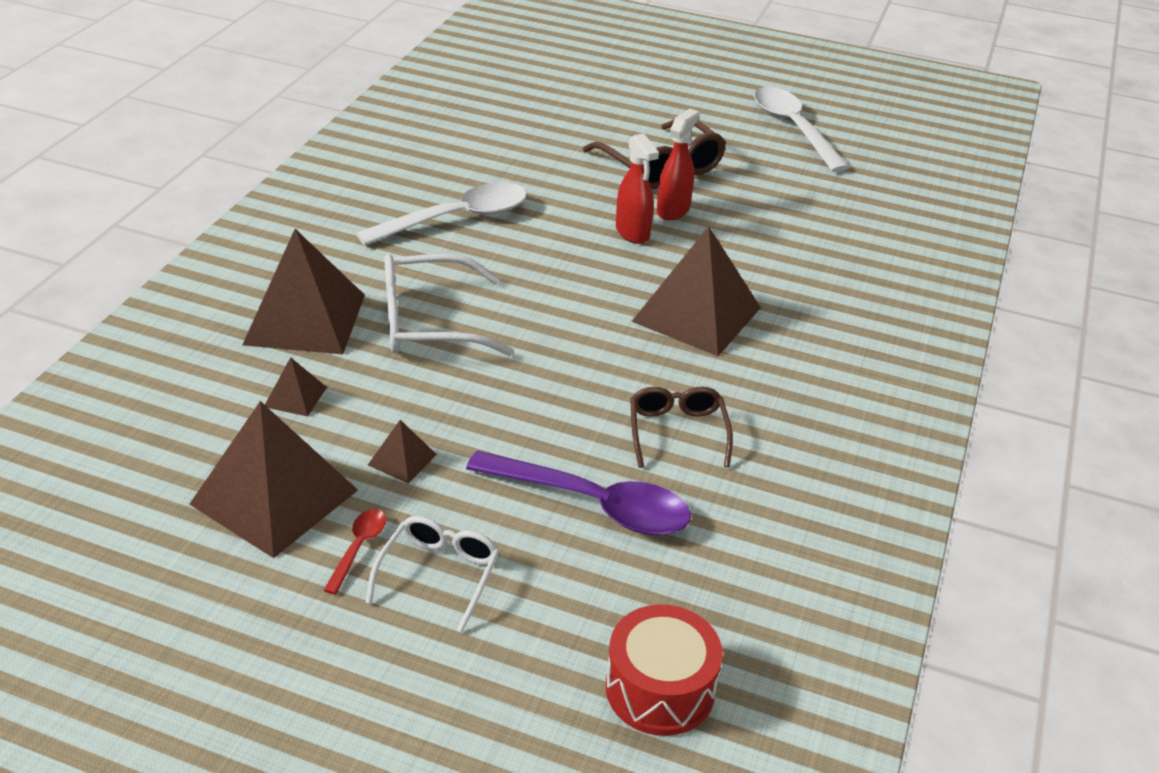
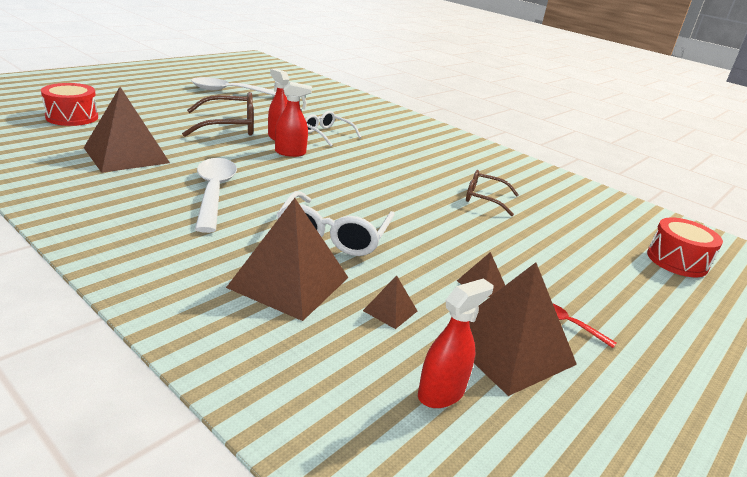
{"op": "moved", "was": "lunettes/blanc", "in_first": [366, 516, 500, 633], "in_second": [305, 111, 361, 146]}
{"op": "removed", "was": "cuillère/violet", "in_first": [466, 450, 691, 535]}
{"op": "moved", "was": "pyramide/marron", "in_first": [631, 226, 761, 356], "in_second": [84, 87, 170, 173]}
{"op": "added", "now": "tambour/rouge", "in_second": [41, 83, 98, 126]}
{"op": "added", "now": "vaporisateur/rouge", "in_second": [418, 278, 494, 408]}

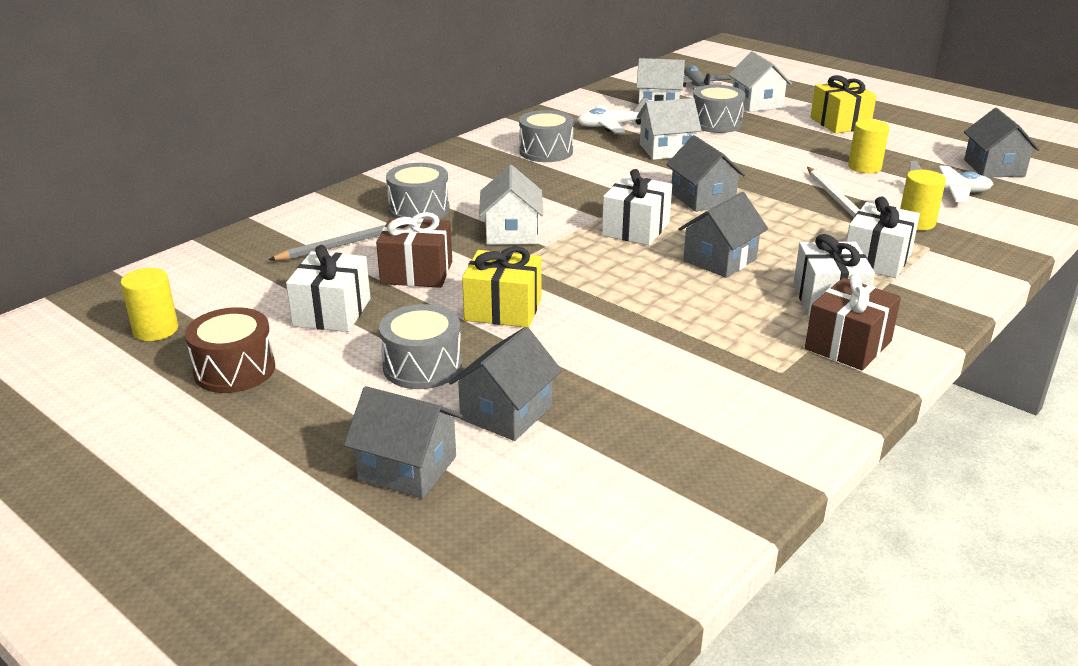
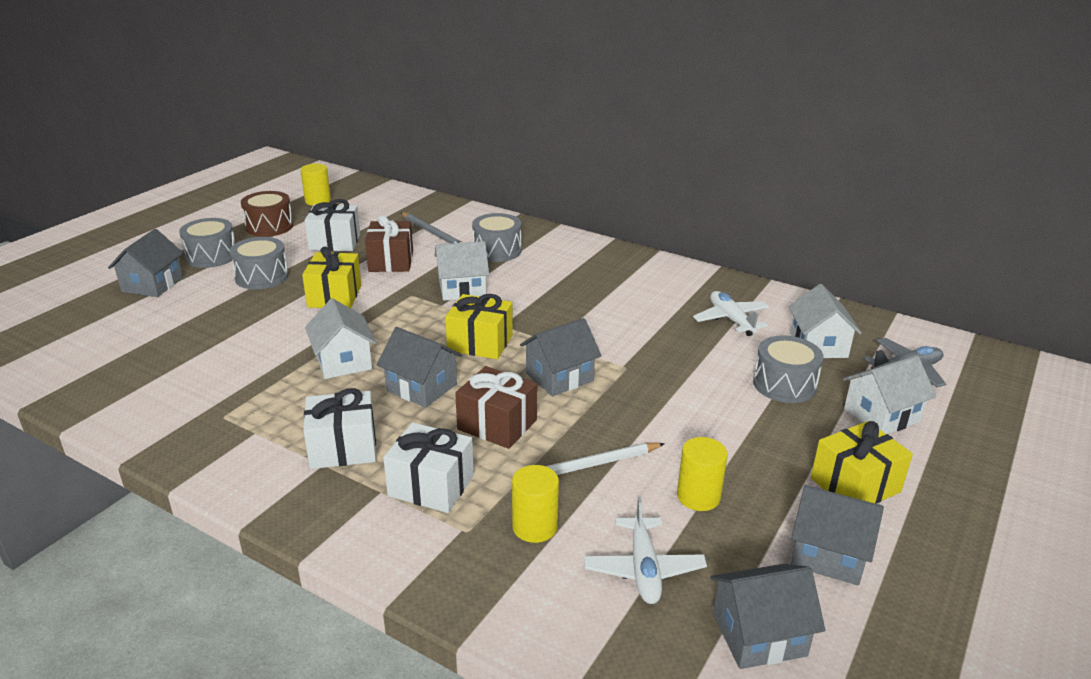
{"op": "moved", "was": "maison/gris", "in_first": [449, 327, 562, 441], "in_second": [791, 485, 884, 586]}
{"op": "moved", "was": "tambour/gris", "in_first": [519, 110, 574, 162], "in_second": [179, 218, 235, 268]}
{"op": "recoloured", "was": "cadeau/blanc", "now": "cadeau/jaune", "in_first": [602, 169, 672, 245], "in_second": [445, 294, 513, 359]}
{"op": "moved", "was": "maison/blanc", "in_first": [637, 98, 702, 160], "in_second": [305, 298, 376, 379]}
{"op": "moved", "was": "cadeau/marron", "in_first": [805, 274, 901, 370], "in_second": [455, 366, 537, 449]}

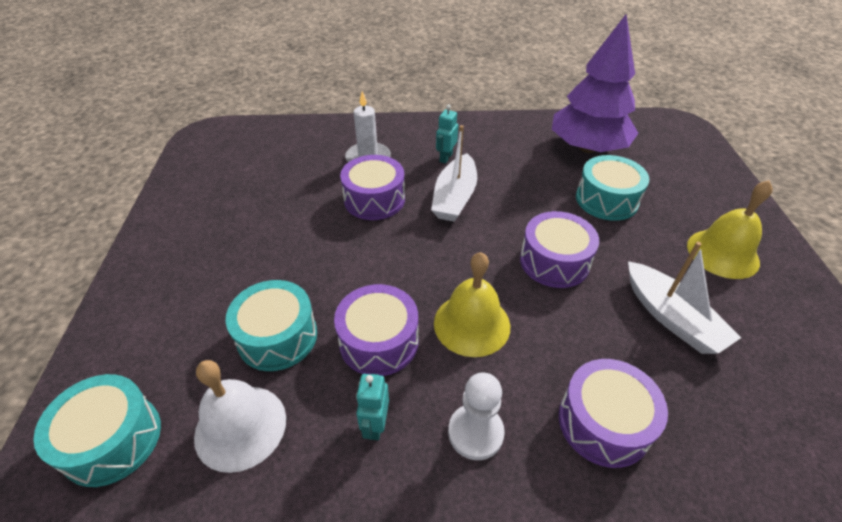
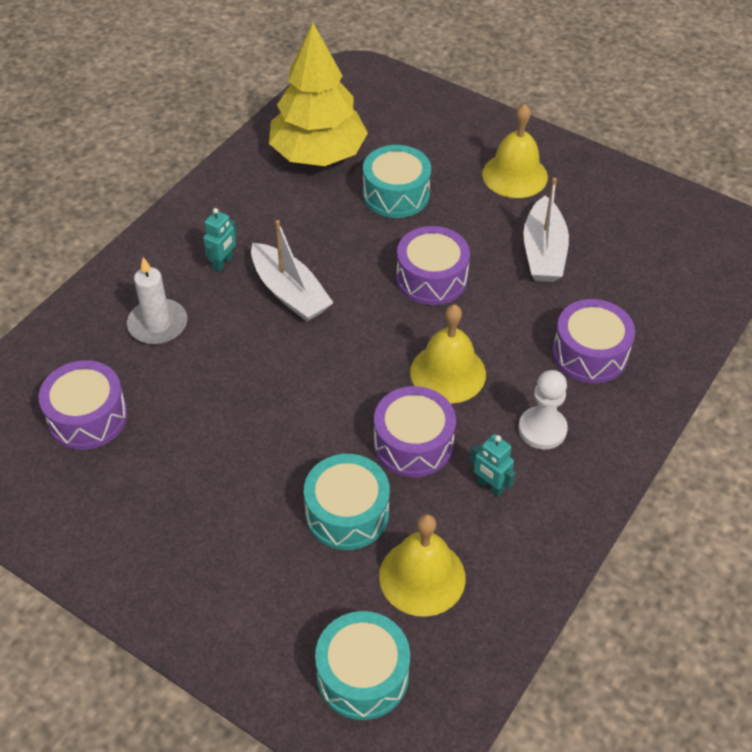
{"op": "recoloured", "was": "cloche/blanc", "now": "cloche/jaune", "in_first": [194, 360, 286, 473], "in_second": [379, 514, 466, 617]}
{"op": "moved", "was": "tambour/violet", "in_first": [340, 155, 405, 220], "in_second": [39, 360, 128, 450]}
{"op": "turned", "was": "robot/turquoise", "in_first": [436, 104, 458, 164], "in_second": [203, 208, 237, 272], "clockwise": -120}
{"op": "recoloured", "was": "arbre/violet", "now": "arbre/jaune", "in_first": [552, 14, 638, 153], "in_second": [269, 23, 368, 166]}
{"op": "turned", "was": "bateau/blanc", "in_first": [628, 242, 741, 354], "in_second": [523, 178, 569, 282], "clockwise": 90}

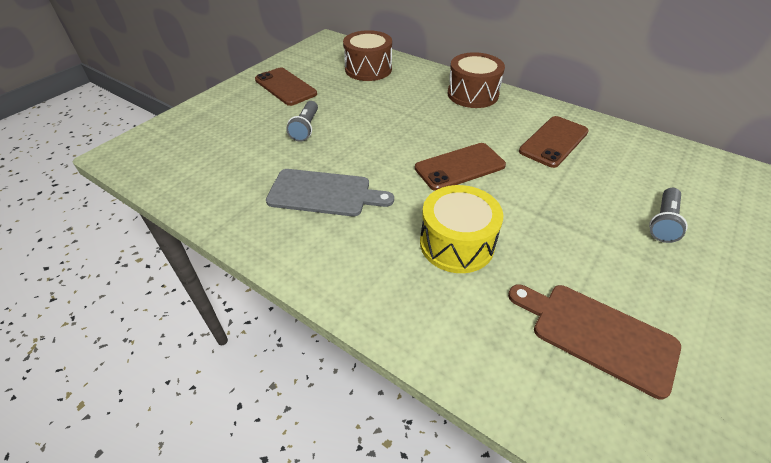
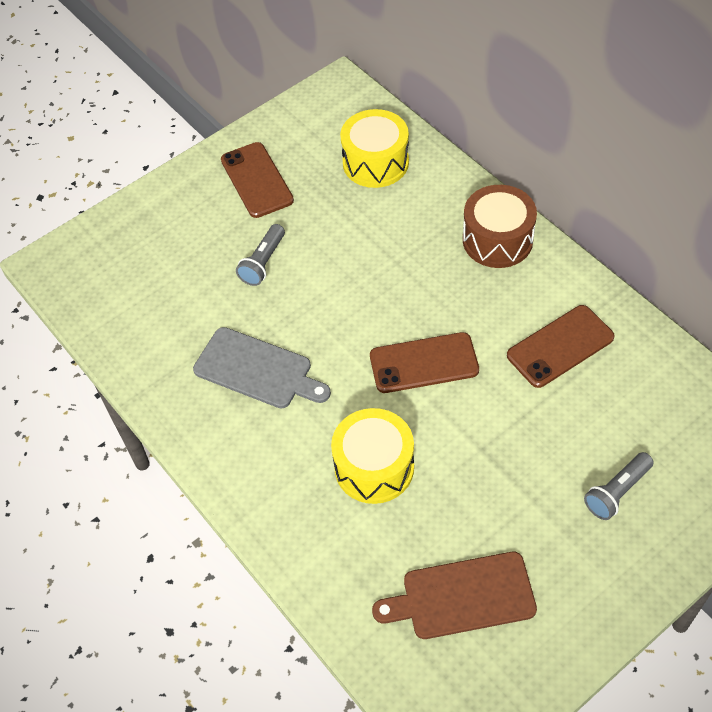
{"op": "recoloured", "was": "tambour/marron", "now": "tambour/jaune", "in_first": [343, 30, 392, 81], "in_second": [340, 109, 409, 188]}
{"op": "turned", "was": "planche à découper/marron", "in_first": [508, 284, 681, 399], "in_second": [372, 552, 537, 639], "clockwise": -60}

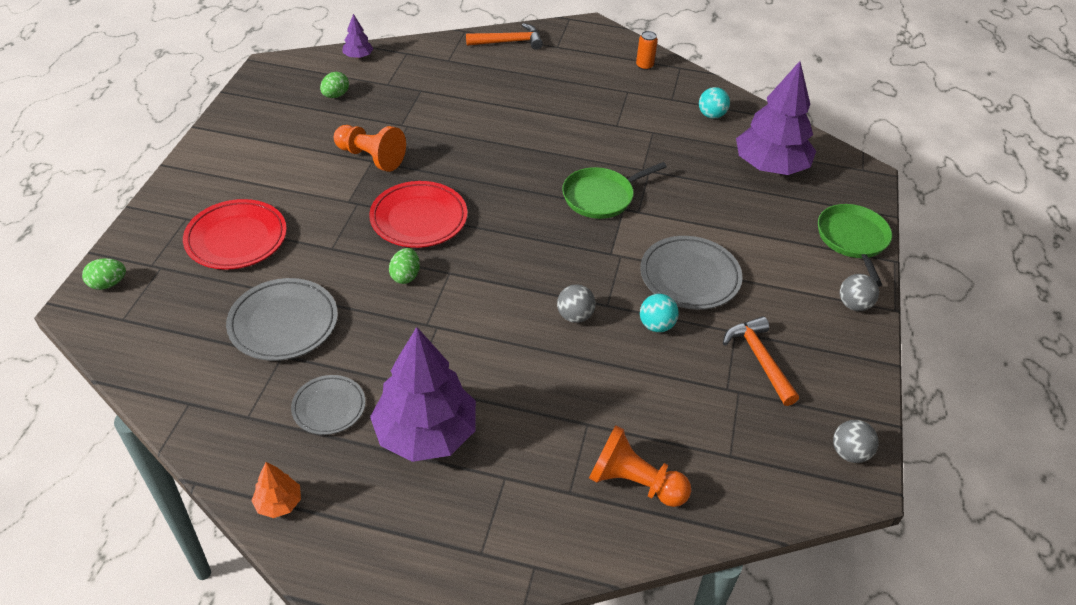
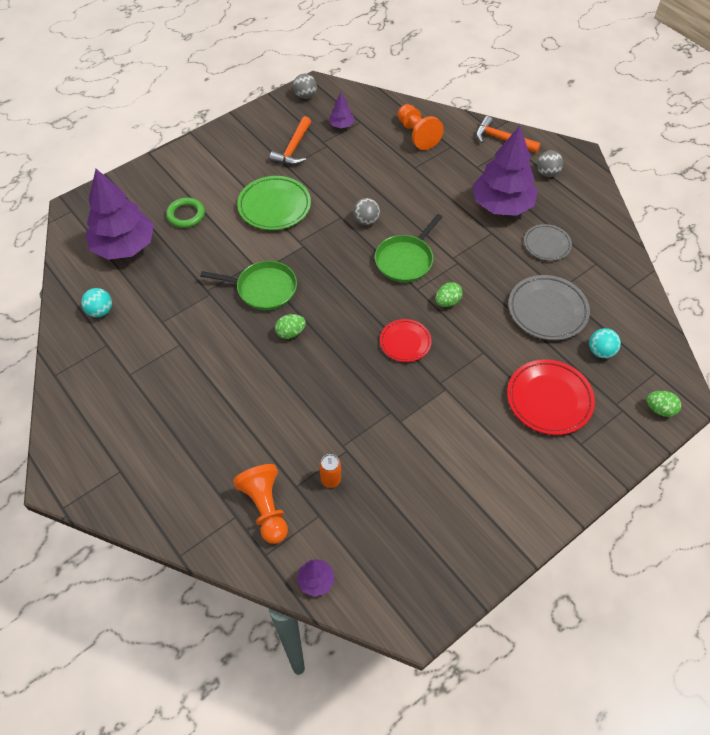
{"op": "removed", "was": "arbre/orange", "in_first": [251, 462, 301, 518]}
{"op": "moved", "was": "œuf/vert", "in_first": [320, 72, 349, 98], "in_second": [275, 314, 306, 339]}
{"op": "moved", "was": "pion/orange", "in_first": [334, 125, 406, 172], "in_second": [233, 464, 288, 544]}
{"op": "resized", "was": "assiette/rouge", "in_first": [369, 181, 467, 248], "in_second": [380, 319, 432, 362], "ratio": 0.63}
{"op": "moved", "was": "marteau/orange", "in_first": [466, 23, 543, 50], "in_second": [476, 116, 541, 153]}
{"op": "moved", "was": "canette/orange", "in_first": [636, 31, 658, 70], "in_second": [319, 454, 341, 488]}
{"op": "recoloured", "was": "assiette/gris", "now": "assiette/vert", "in_first": [640, 236, 743, 310], "in_second": [237, 176, 311, 230]}
{"op": "moved", "was": "balle/turquoise", "in_first": [640, 294, 679, 332], "in_second": [589, 328, 621, 358]}
{"op": "moved", "was": "poêle/vert", "in_first": [818, 204, 892, 287], "in_second": [375, 214, 442, 282]}
{"op": "moved", "was": "balle/gris", "in_first": [840, 274, 879, 311], "in_second": [537, 150, 563, 177]}
{"op": "added", "now": "anneau/vert", "in_second": [166, 198, 205, 228]}
{"op": "added", "now": "arbre/violet", "in_second": [328, 93, 354, 128]}

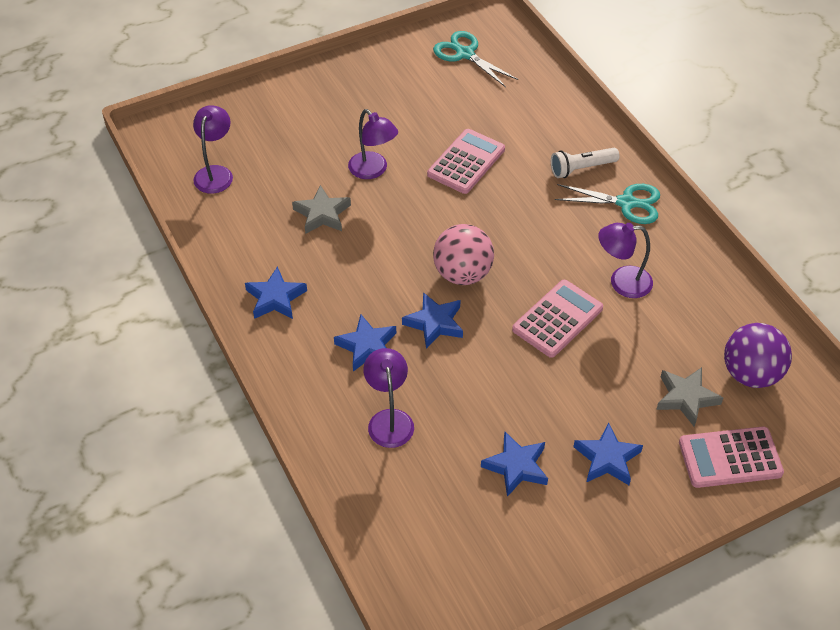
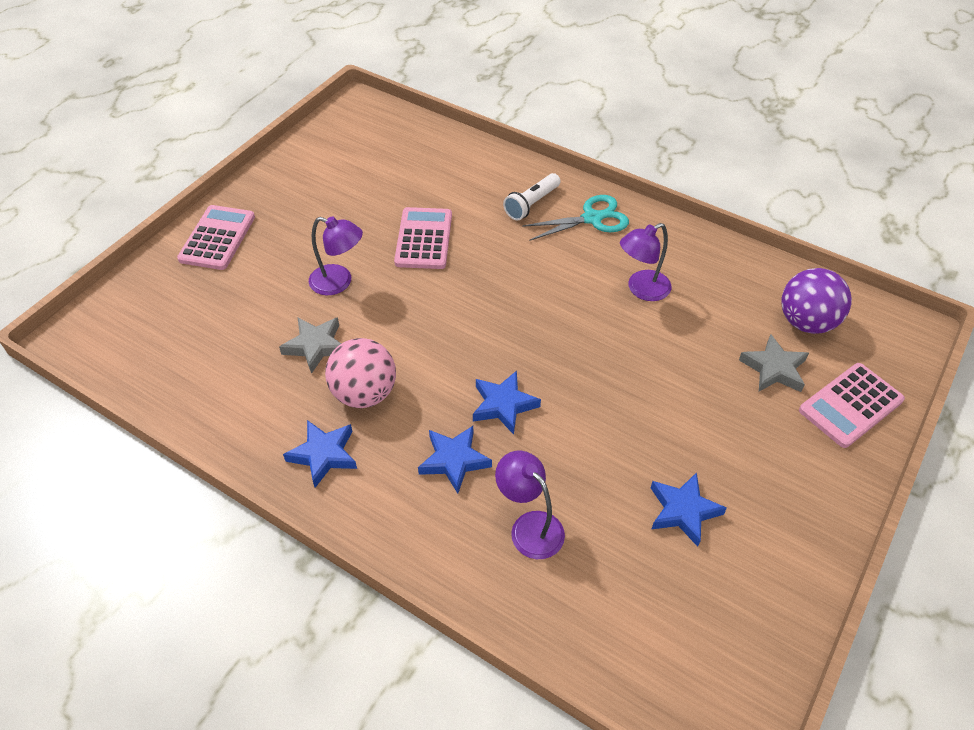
{"op": "removed", "was": "lampe/violet", "in_first": [193, 105, 233, 194]}
{"op": "removed", "was": "ciseaux/turquoise", "in_first": [433, 31, 518, 87]}
{"op": "moved", "was": "balle/rose", "in_first": [433, 224, 494, 285], "in_second": [325, 338, 396, 408]}
{"op": "moved", "was": "calculatrice/rose", "in_first": [512, 280, 603, 358], "in_second": [177, 205, 255, 270]}
{"op": "removed", "was": "étoile/bleu", "in_first": [573, 422, 643, 485]}

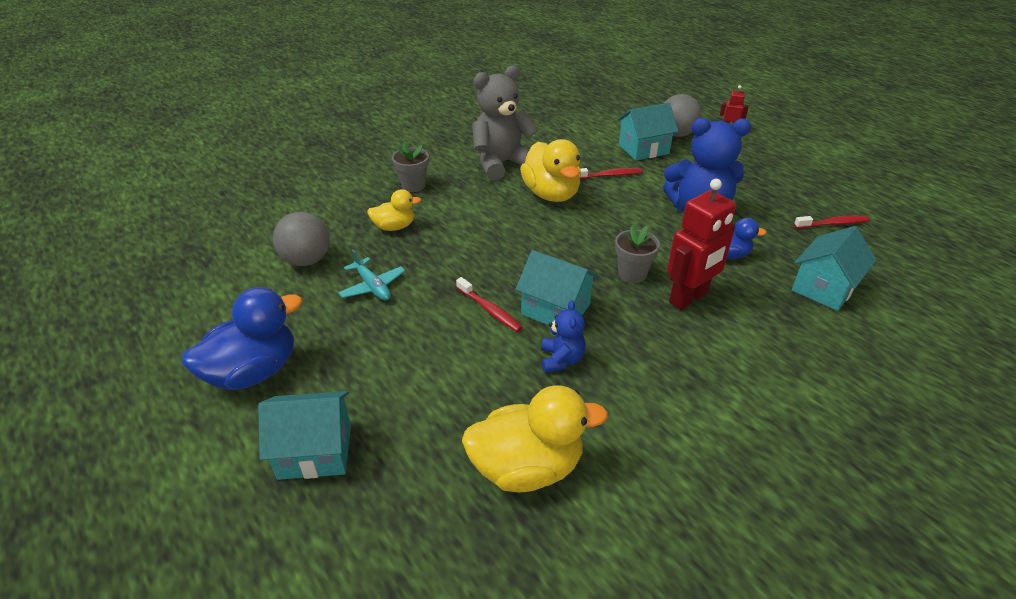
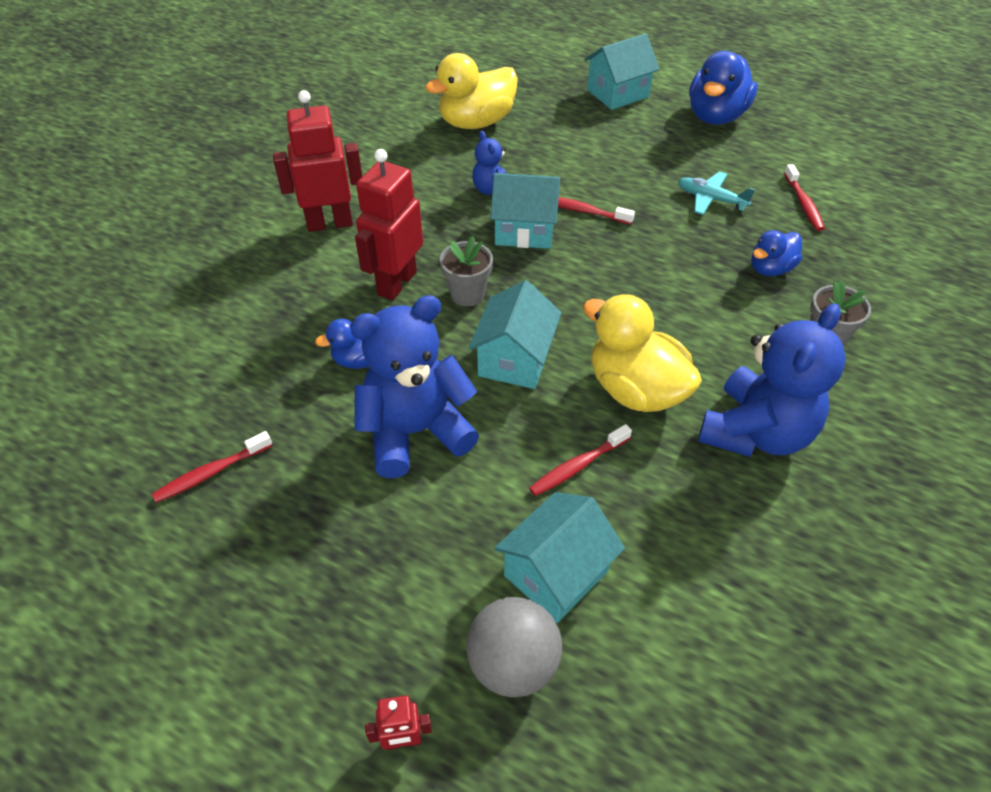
{"op": "replaced", "was": "balle/gris", "now": "brosse à dents/rouge", "in_first": [273, 212, 330, 266], "in_second": [784, 164, 825, 231]}
{"op": "recoloured", "was": "canard/jaune", "now": "canard/bleu", "in_first": [367, 189, 421, 231], "in_second": [751, 230, 802, 276]}
{"op": "recoloured", "was": "ours en peluche/gris", "now": "ours en peluche/bleu", "in_first": [472, 65, 539, 181], "in_second": [698, 303, 846, 457]}
{"op": "moved", "was": "maison/turquoise", "in_first": [792, 226, 877, 311], "in_second": [469, 280, 562, 389]}
{"op": "added", "now": "robot/rouge", "in_second": [273, 90, 362, 232]}

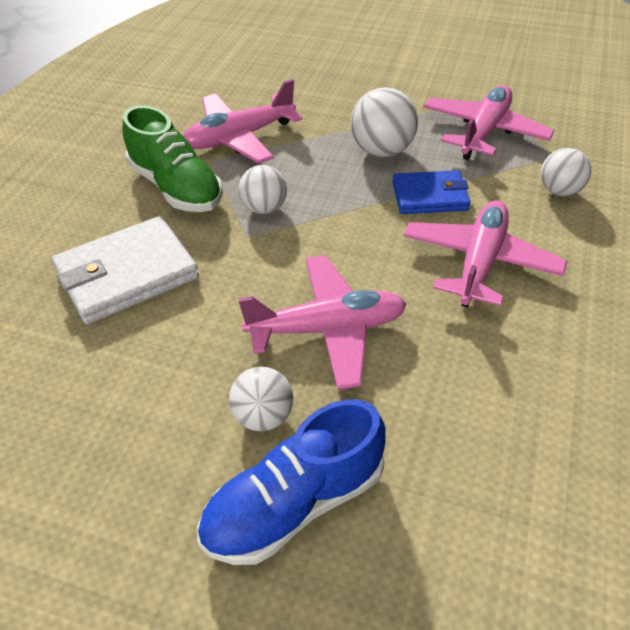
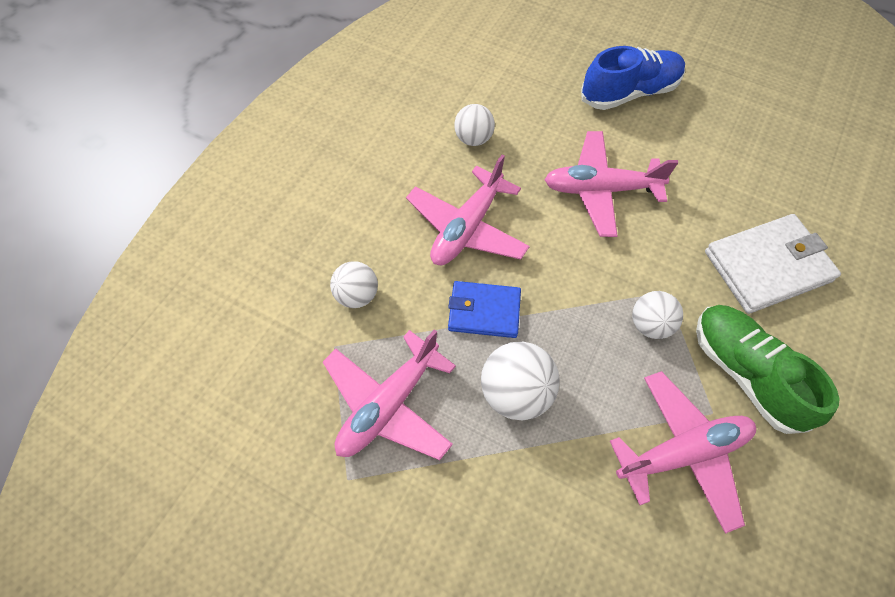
{"op": "moved", "was": "balle/blanc", "in_first": [229, 367, 293, 431], "in_second": [454, 104, 495, 146]}

